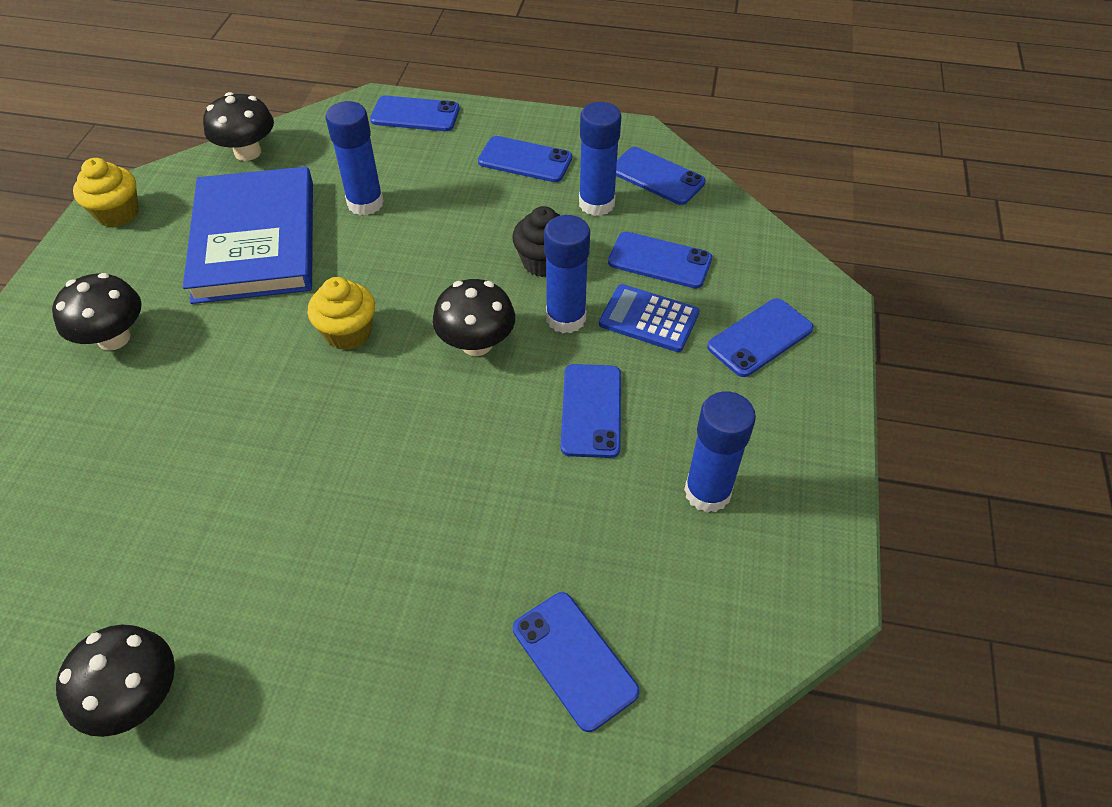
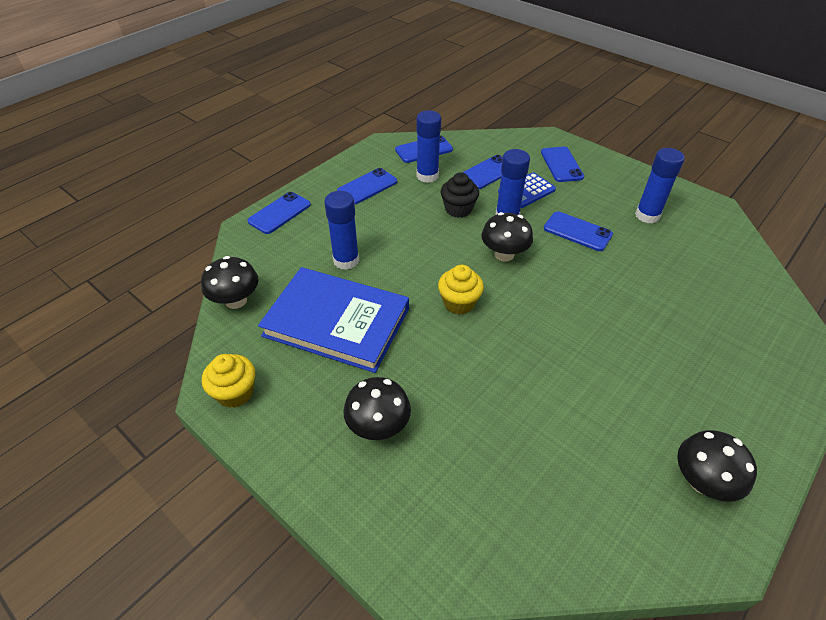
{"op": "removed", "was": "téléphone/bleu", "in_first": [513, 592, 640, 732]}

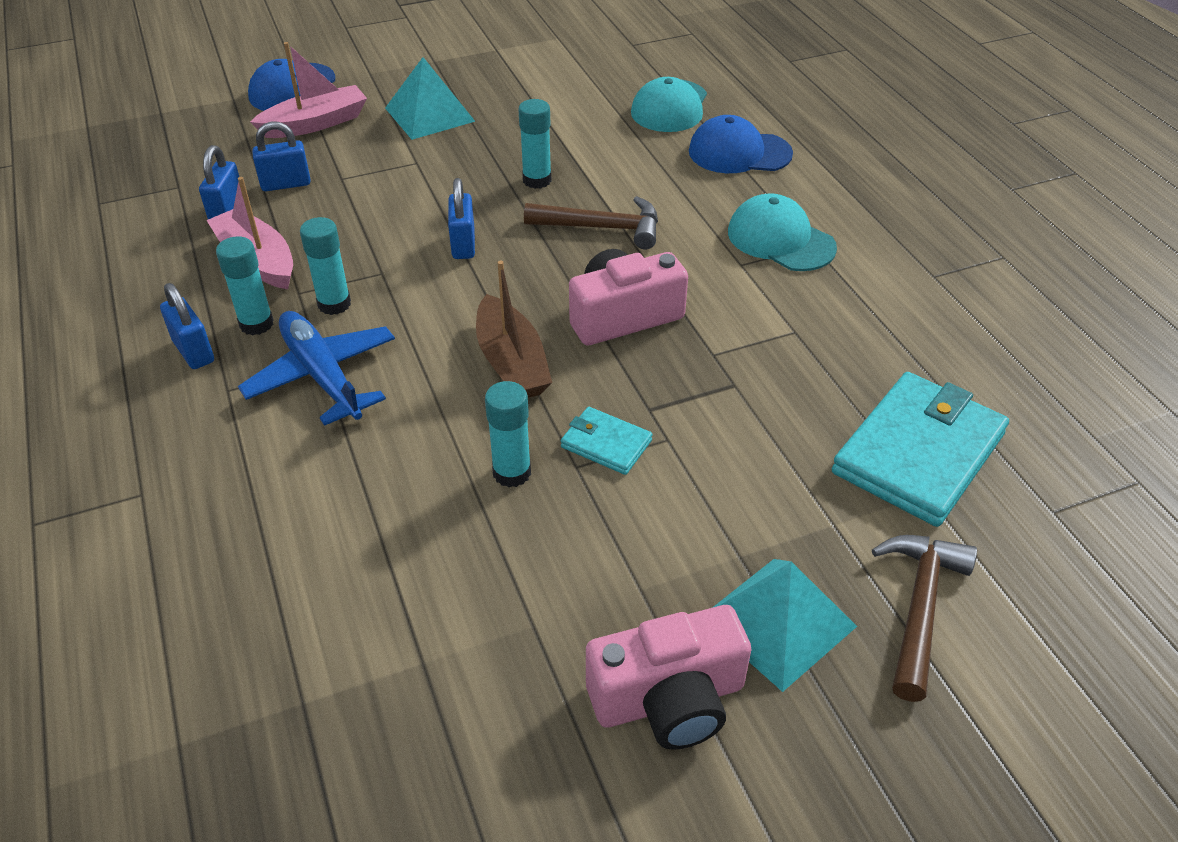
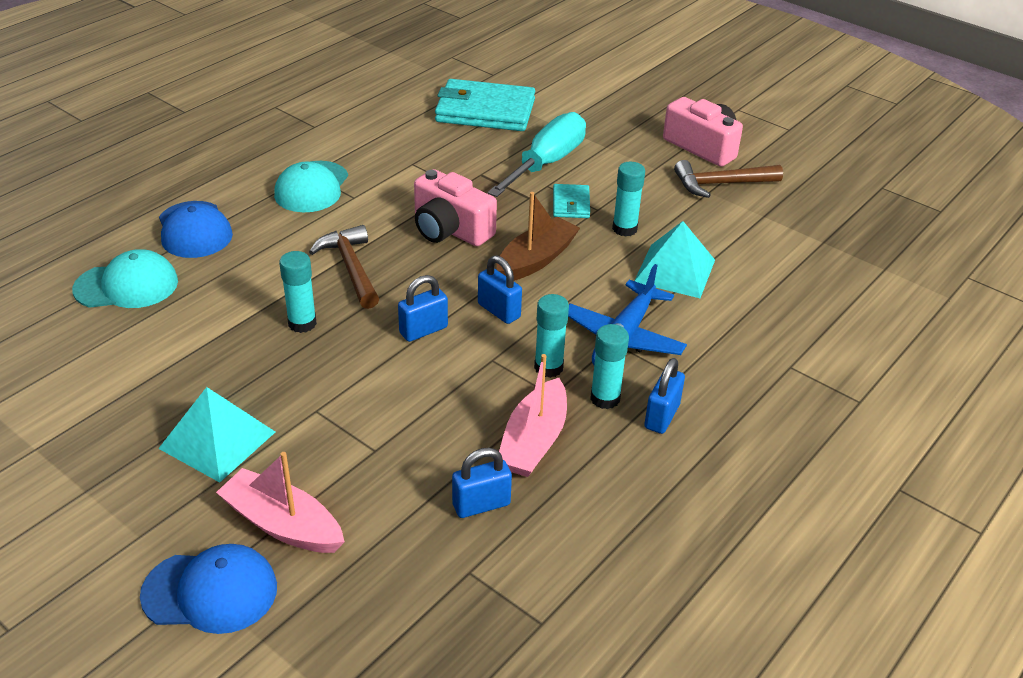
{"op": "moved", "was": "cadenas/bleu", "in_first": [252, 121, 311, 191], "in_second": [478, 255, 522, 324]}
{"op": "moved", "was": "pyramide/turquoise", "in_first": [712, 559, 857, 692], "in_second": [634, 221, 715, 298]}
{"op": "moved", "was": "marteau/marron", "in_first": [872, 535, 977, 702], "in_second": [674, 160, 783, 198]}
{"op": "added", "now": "tournevis/turquoise", "in_second": [487, 112, 586, 197]}

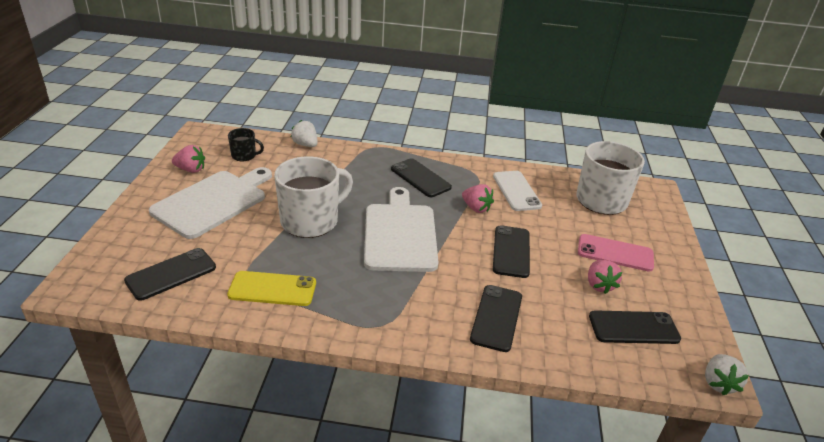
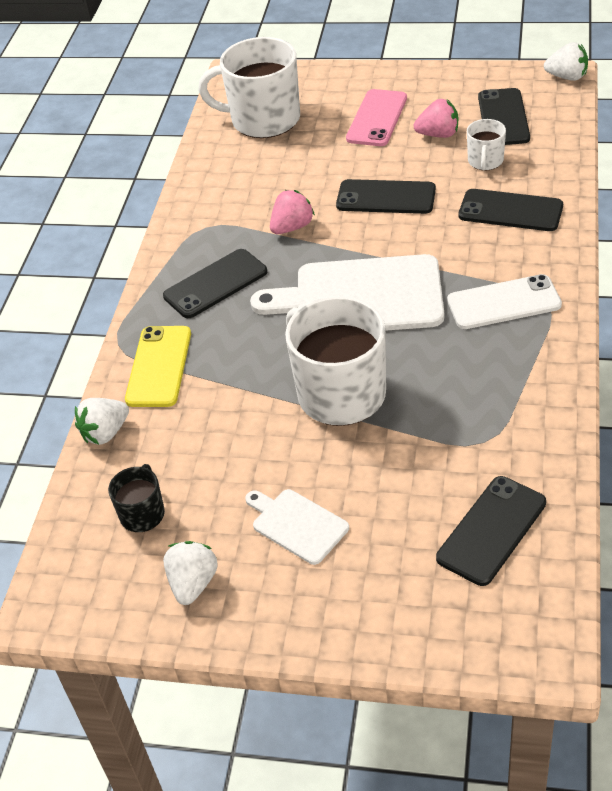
{"op": "turned", "was": "téléphone/noir", "in_first": [124, 248, 216, 301], "in_second": [436, 476, 546, 586], "clockwise": 75}
{"op": "resized", "was": "planche à découper/blanc", "in_first": [149, 167, 272, 239], "in_second": [245, 489, 349, 565], "ratio": 0.5}
{"op": "recoloured", "was": "fraise/rose", "now": "fraise/blanc", "in_first": [172, 145, 205, 173], "in_second": [163, 541, 218, 605]}
{"op": "moved", "was": "téléphone/jaune", "in_first": [227, 271, 316, 306], "in_second": [125, 326, 191, 407]}
{"op": "moved", "was": "téléphone/blanc", "in_first": [493, 171, 542, 211], "in_second": [447, 274, 562, 329]}
{"op": "added", "now": "tasse/blanc", "in_second": [467, 119, 506, 171]}

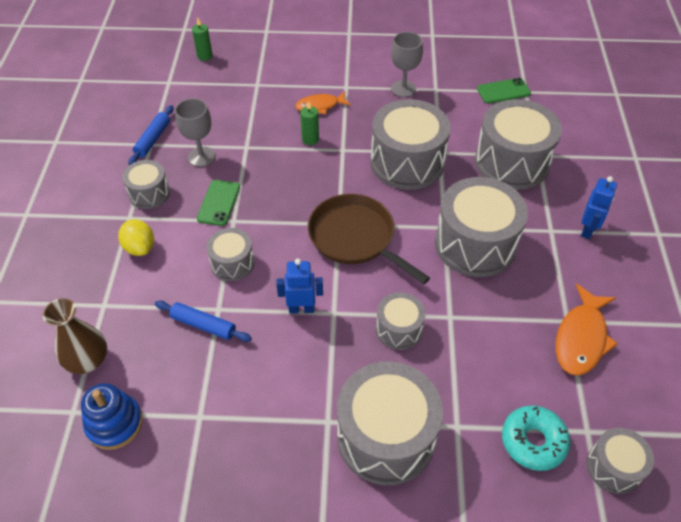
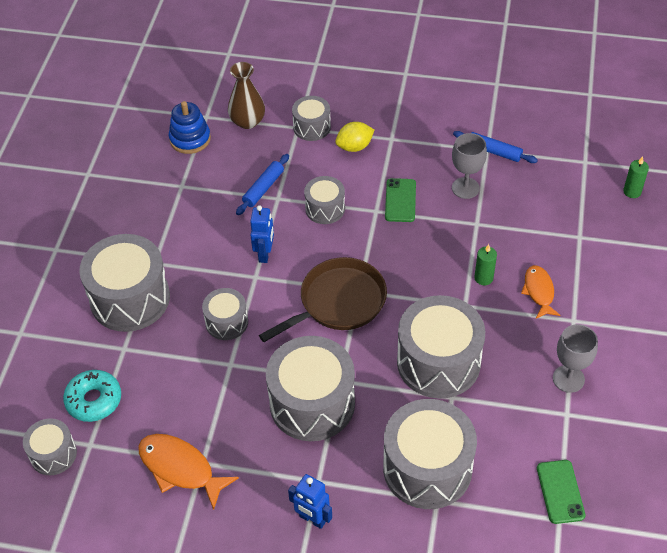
{"op": "moved", "was": "tambour/gris", "in_first": [122, 160, 170, 209], "in_second": [292, 96, 331, 141]}
{"op": "turned", "was": "téléphone/vert", "in_first": [197, 180, 240, 226], "in_second": [385, 178, 416, 222], "clockwise": 75}

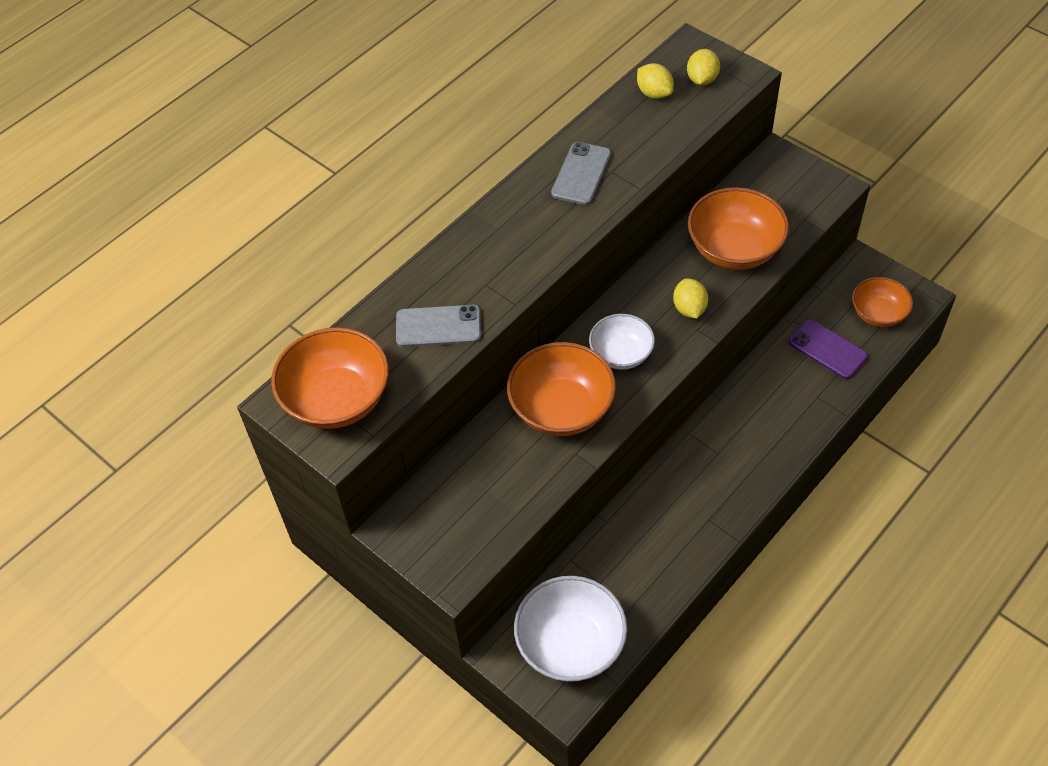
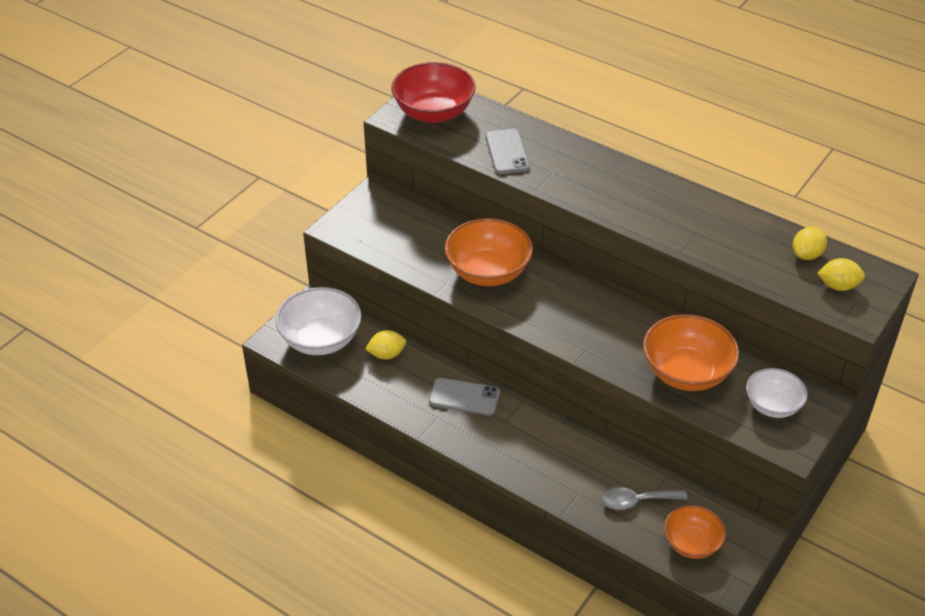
{"op": "recoloured", "was": "bol/orange", "now": "bol/rouge", "in_first": [271, 327, 389, 429], "in_second": [391, 62, 475, 123]}
{"op": "moved", "was": "téléphone/gris", "in_first": [551, 142, 611, 205], "in_second": [429, 378, 500, 416]}
{"op": "moved", "was": "bol/blanc", "in_first": [589, 314, 655, 370], "in_second": [746, 368, 808, 418]}
{"op": "moved", "was": "citron/jaune", "in_first": [673, 278, 708, 319], "in_second": [365, 330, 406, 360]}
{"op": "replaced", "was": "téléphone/violet", "now": "cuillère/gris", "in_first": [789, 319, 868, 379], "in_second": [602, 488, 688, 510]}

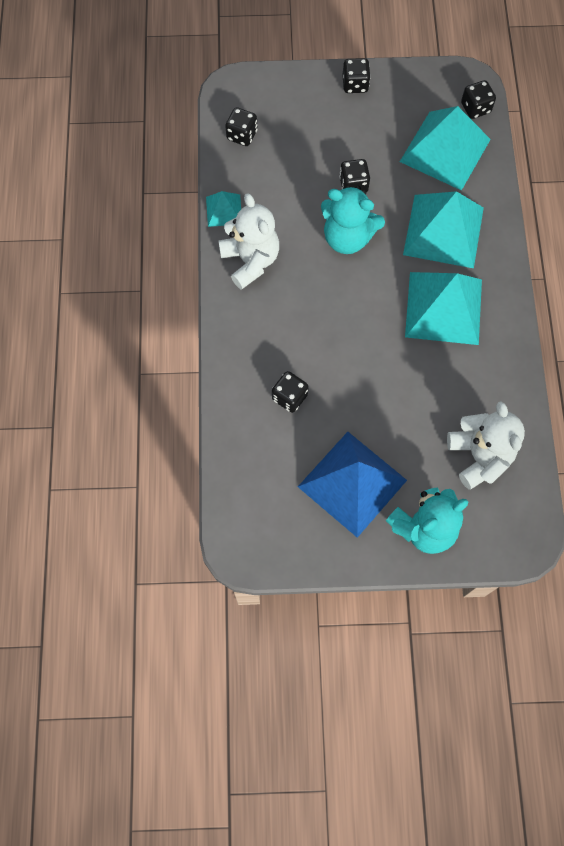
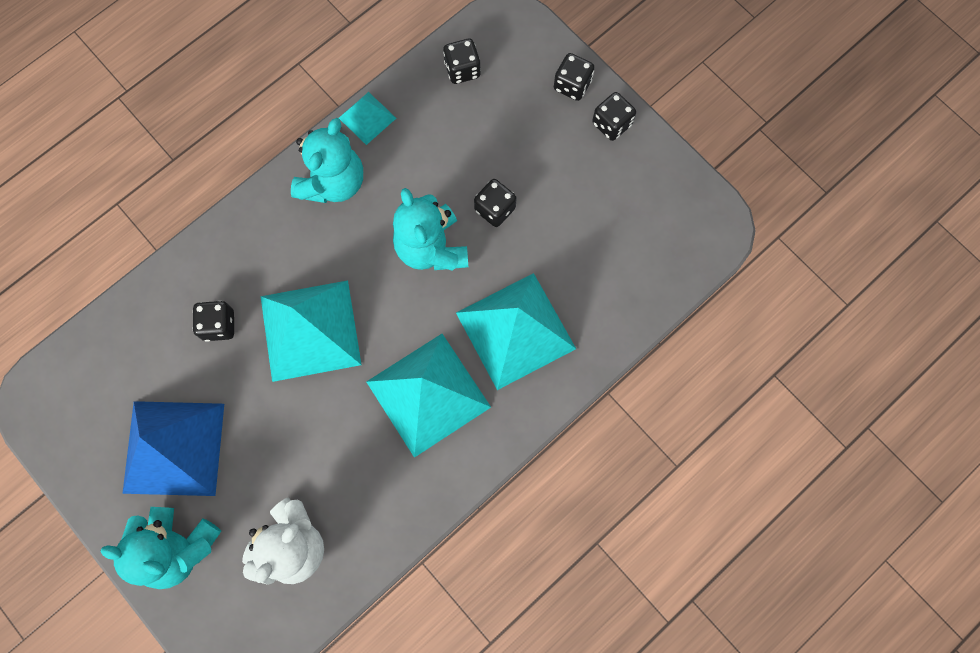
{"op": "recoloured", "was": "ours en peluche/blanc", "now": "ours en peluche/turquoise", "in_first": [218, 193, 279, 290], "in_second": [291, 118, 363, 203]}
{"op": "moved", "was": "pyramide/turquoise", "in_first": [400, 106, 491, 191], "in_second": [261, 280, 362, 382]}
{"op": "moved", "was": "dé/noir", "in_first": [461, 80, 496, 119], "in_second": [554, 53, 595, 101]}

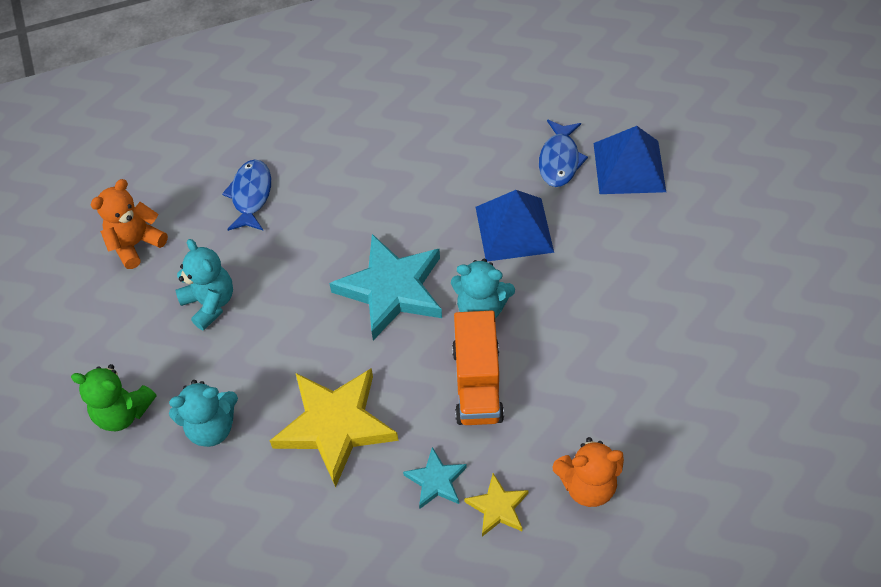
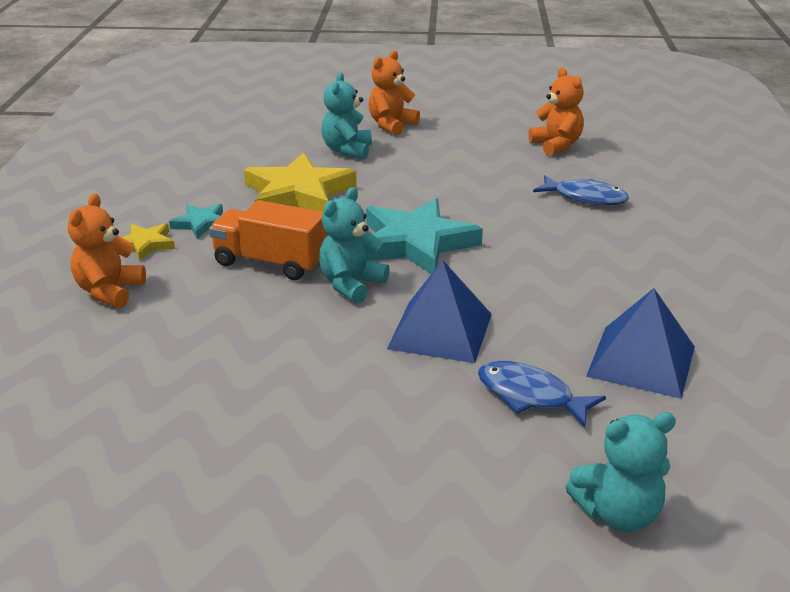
{"op": "recoloured", "was": "ours en peluche/vert", "now": "ours en peluche/orange", "in_first": [71, 364, 157, 431], "in_second": [368, 50, 420, 135]}
{"op": "moved", "was": "ours en peluche/turquoise", "in_first": [175, 239, 233, 331], "in_second": [566, 412, 676, 532]}
{"op": "moved", "was": "pyramide/bleu", "in_first": [594, 126, 666, 194], "in_second": [586, 288, 695, 399]}

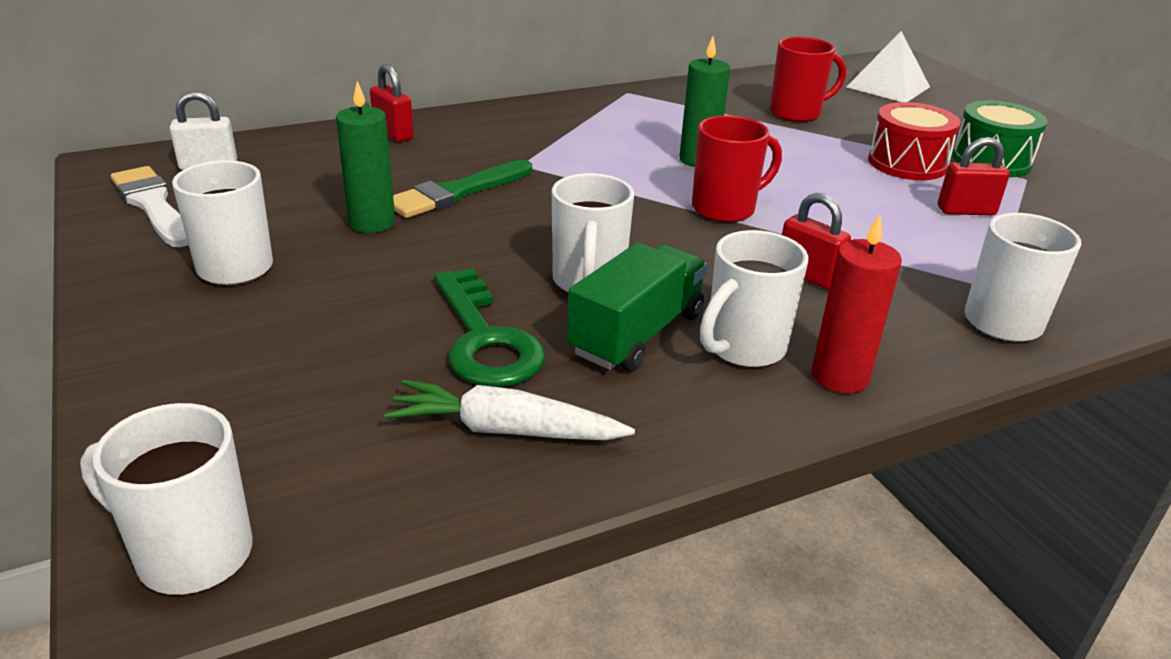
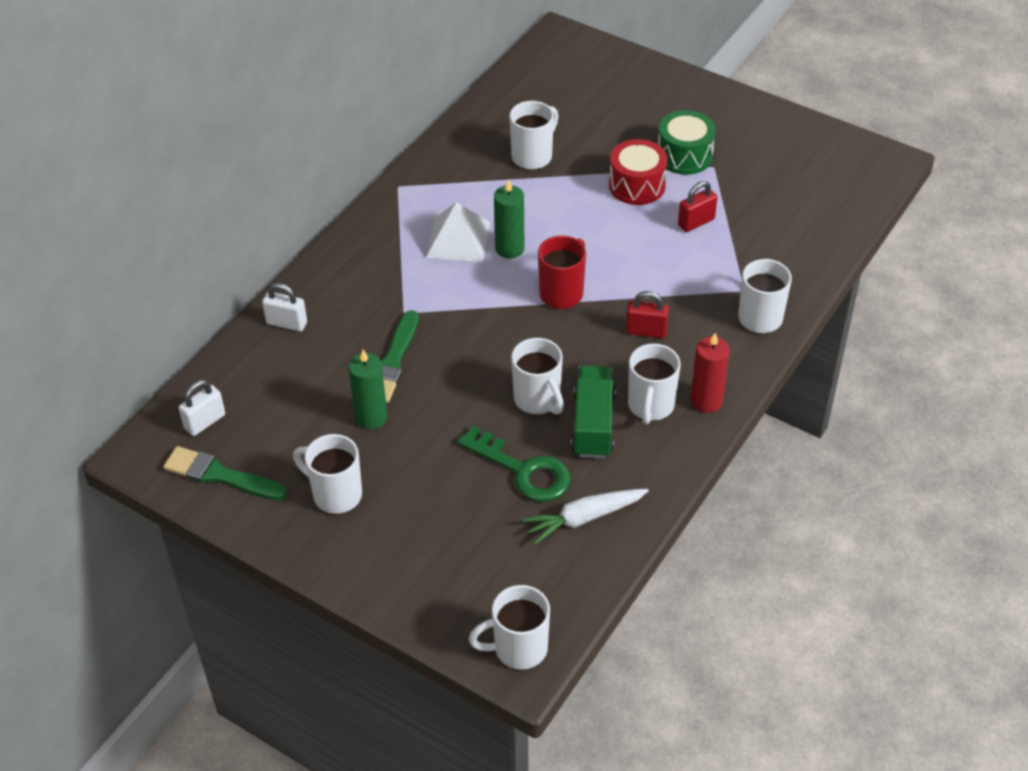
{"op": "recoloured", "was": "pinceau/blanc", "now": "pinceau/vert", "in_first": [111, 166, 188, 247], "in_second": [163, 446, 287, 500]}
{"op": "recoloured", "was": "cadenas/rouge", "now": "cadenas/blanc", "in_first": [370, 64, 414, 142], "in_second": [262, 283, 307, 332]}
{"op": "recoloured", "was": "tasse/rouge", "now": "tasse/blanc", "in_first": [770, 37, 846, 122], "in_second": [509, 101, 558, 170]}
{"op": "moved", "was": "pyramide/blanc", "in_first": [846, 31, 930, 102], "in_second": [426, 202, 490, 262]}

